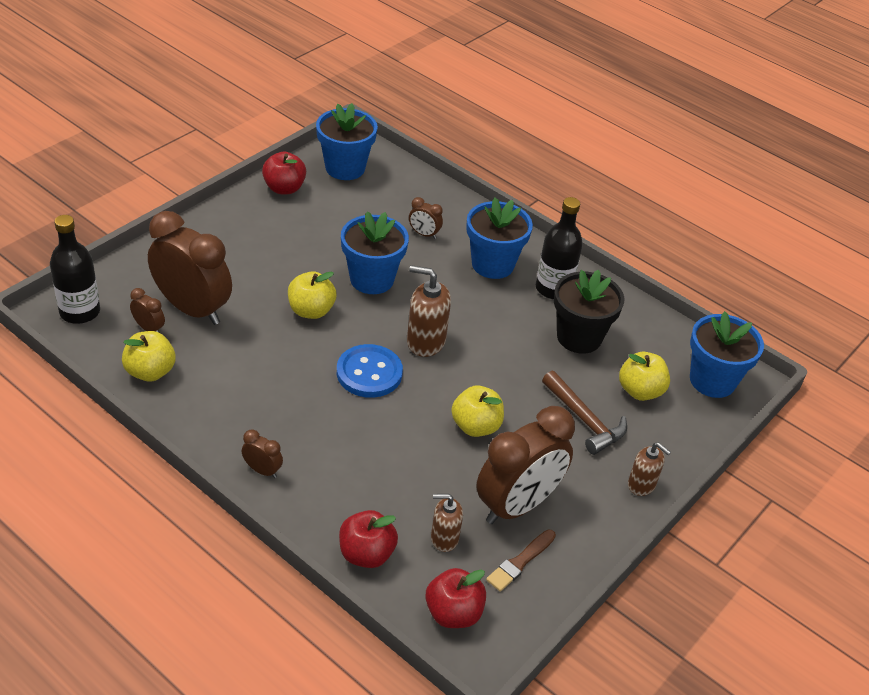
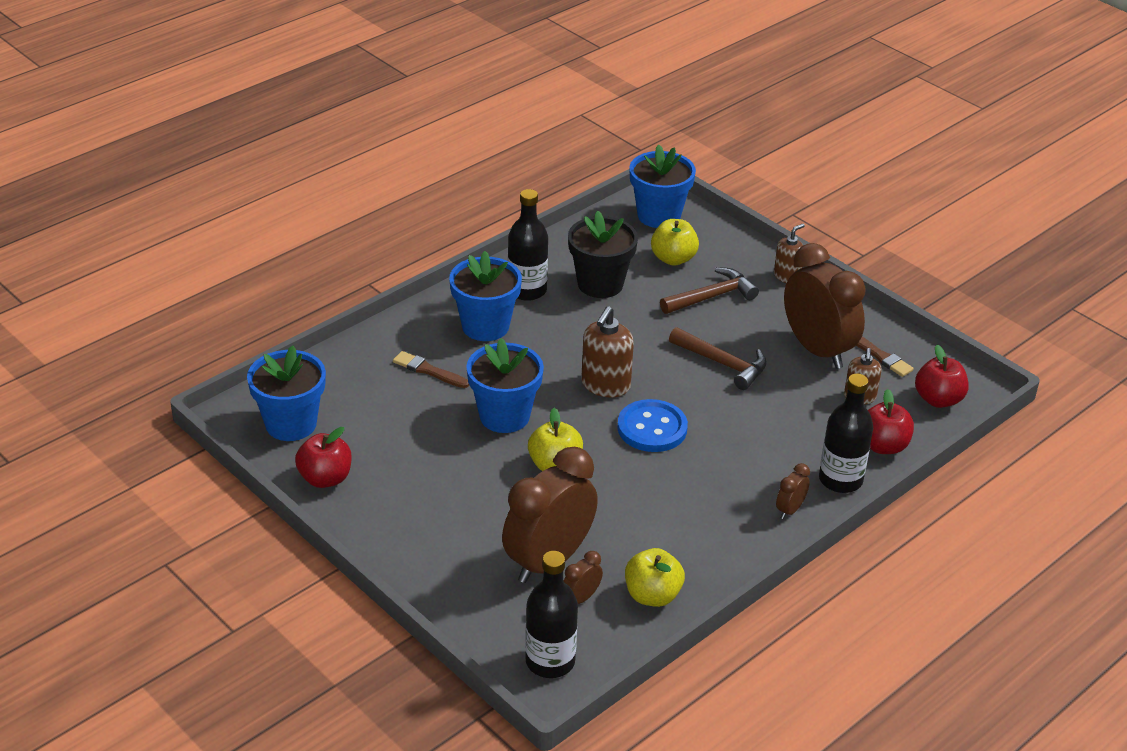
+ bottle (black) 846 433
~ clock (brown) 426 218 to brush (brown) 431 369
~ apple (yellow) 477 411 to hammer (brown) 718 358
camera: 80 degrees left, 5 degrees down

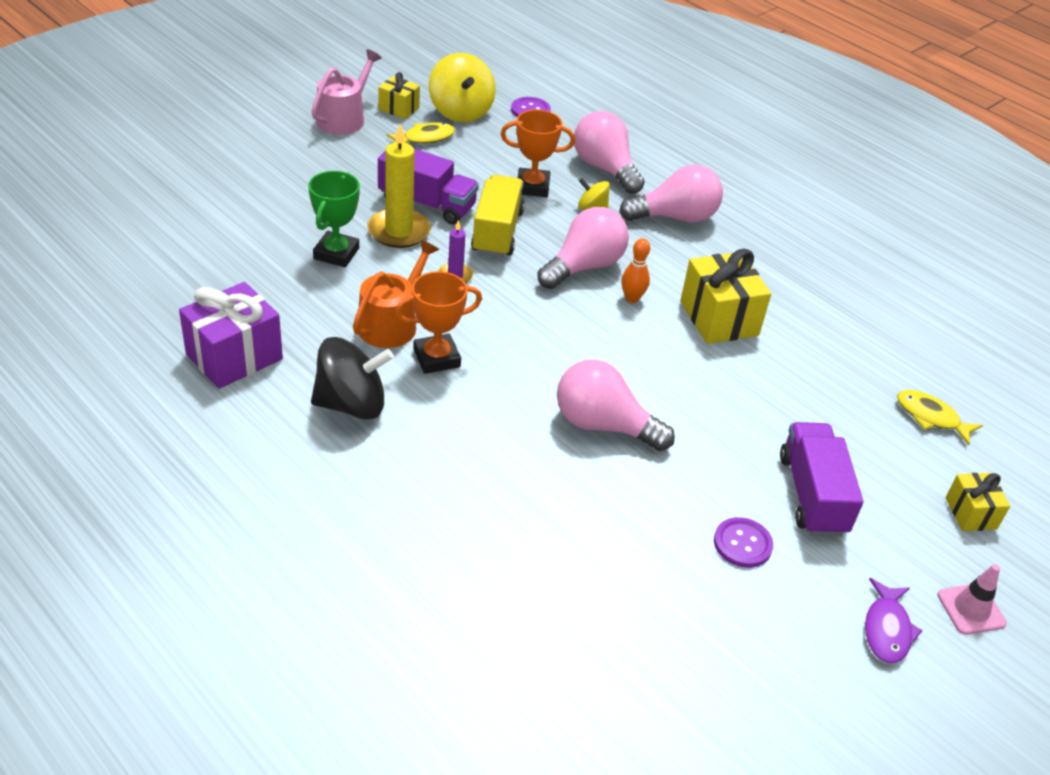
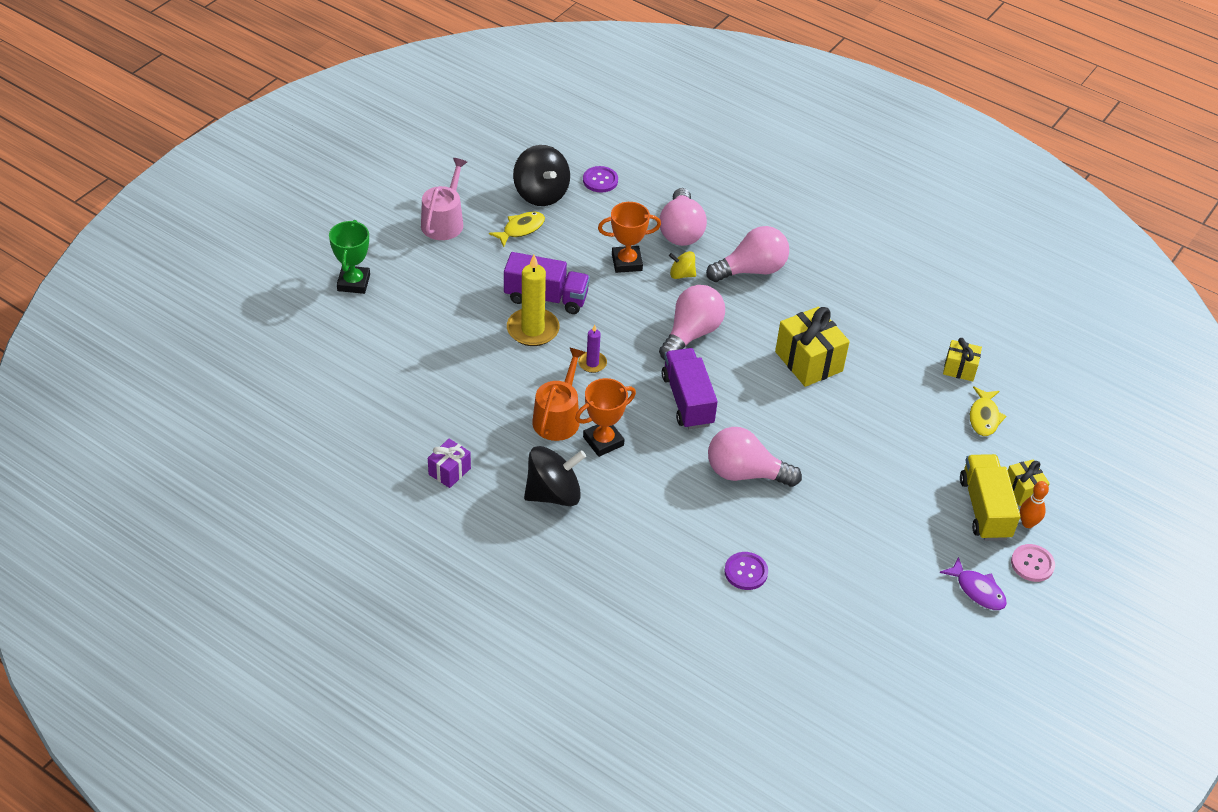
~ trophy (green) 334 219 to 349 257
~ gift (yellow) 399 95 to 962 359
~ truck (yellow) 498 216 to 990 497
~ bowling pin (orange) 635 270 to 1034 504
~ button (purple) 743 542 to 746 571
~ truck (purple) 821 479 to 690 388
~ traffic cone (pink) 972 599 to button (pink) 1033 563
~ spinning top (yellow) 462 87 to spinning top (black) 541 175
~ light bulb (pink) 609 152 = 683 217 135 degrees counterclockwise
~ fish (purple) 894 620 = 973 583 45 degrees counterclockwise
~ fish (yellow) 940 417 = 988 411 105 degrees counterclockwise
~ gift (purple) 231 335 = 449 463 x0.56
camera: 10 degrees left, 5 degrees up

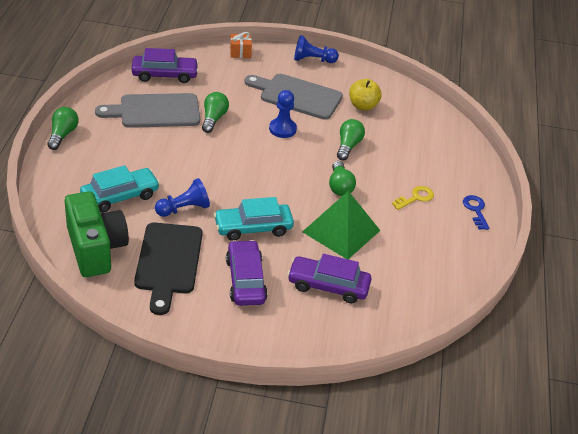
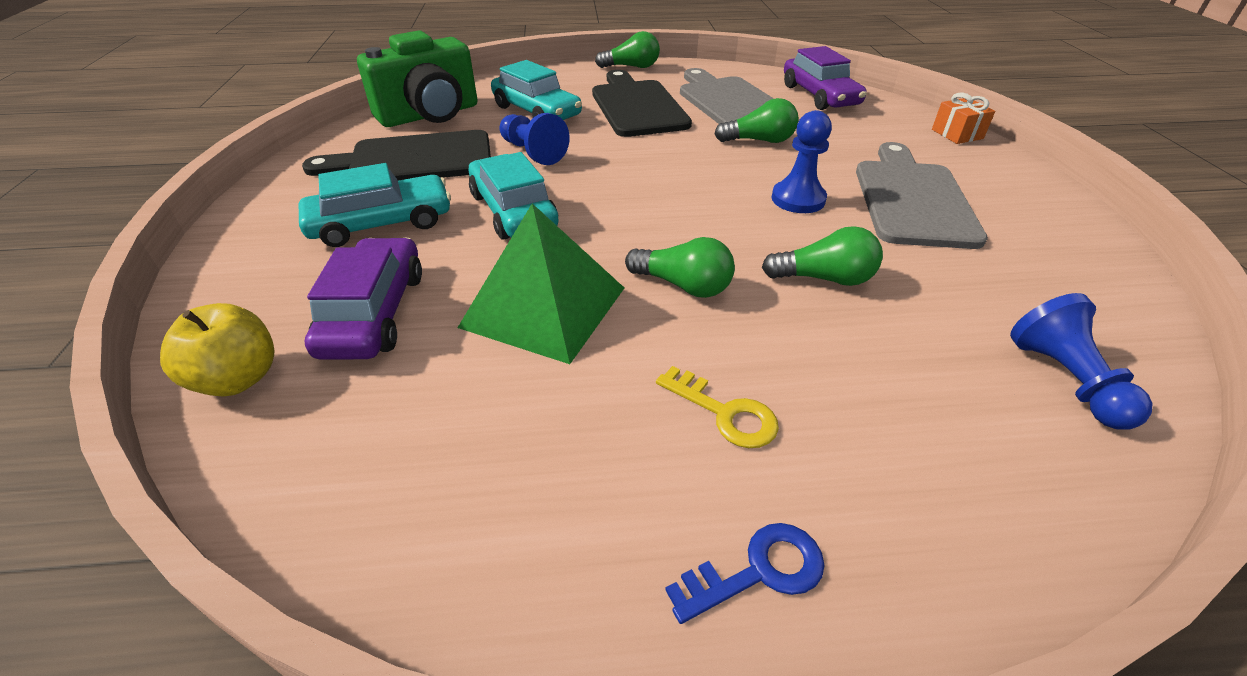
+ cutting board (black) 642 103
~ pawn (blue) 316 49 to 1081 361
~ apple (yellow) 365 95 to 217 350
~ car (purple) 247 273 to car (turquoise) 375 205
~ light bulb (green) 342 178 = 680 267 135 degrees counterclockwise
camera: 80 degrees right, 0 degrees up

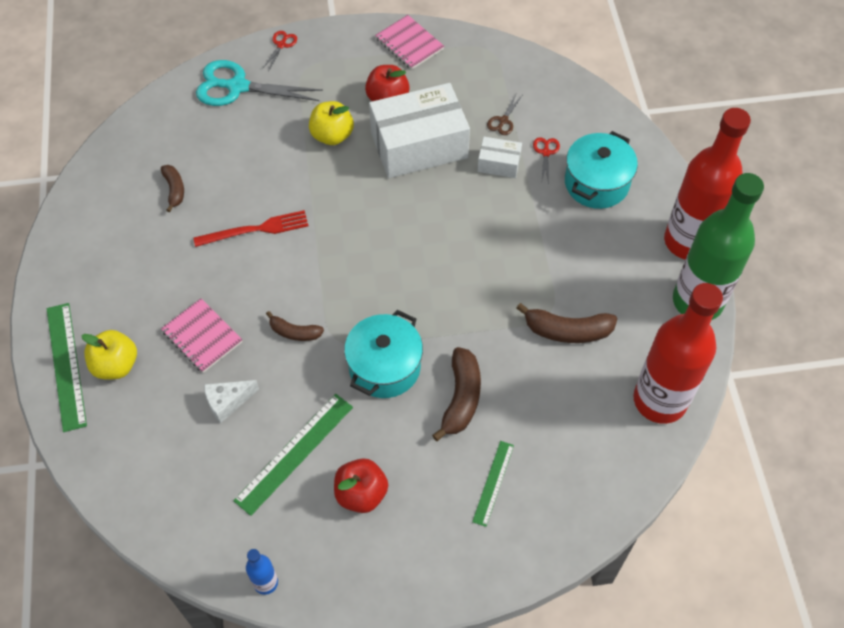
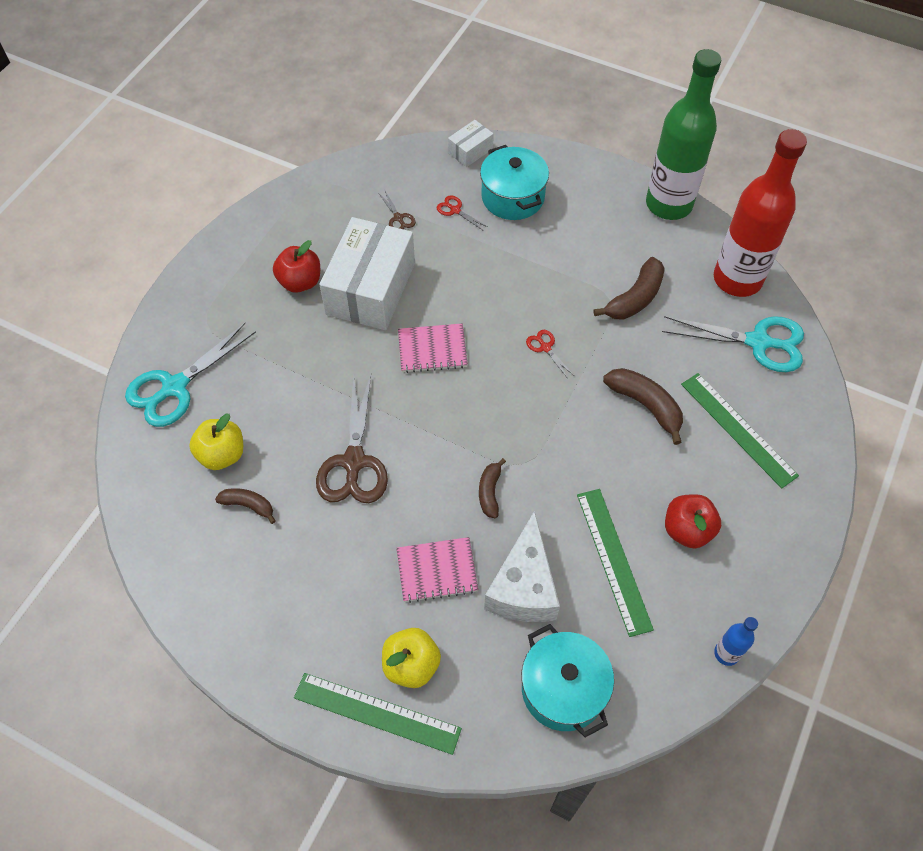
- bottle (red) 707 184
+ scissors (turquoise) 733 344
~ scissors (red) 279 50 to 549 354
~ apple (yellow) 331 123 to 216 442
~ pot (turquoise) 383 354 to 567 680
~ notebook (pink) 409 42 to 433 348
~ box (white) 500 157 to 471 143
~ fork (red) 251 228 to scissors (brown) 352 439
~ banana (brown) 295 326 = 492 488 135 degrees clockwise
~ cheese (white) 231 402 = 522 566 x1.80
~ ruler (green) 493 484 = 740 431 x1.67
camera: 55 degrees left, 0 degrees up

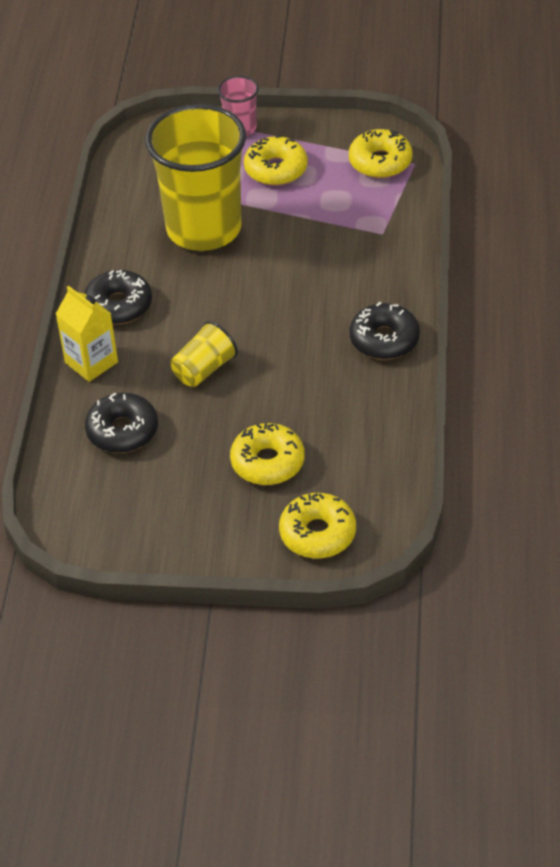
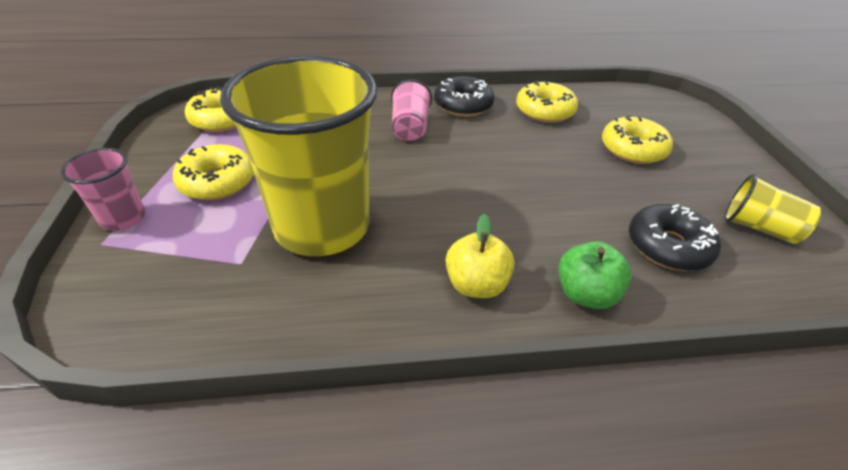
+ cup (pink) 411 110
~ cup (yellow) 204 354 to 772 209
~ donut (yellow) 317 525 to 547 102
~ carton (yellow) 87 334 to apple (green) 595 275
~ donut (black) 118 297 to apple (yellow) 480 256
camera: 105 degrees left, 5 degrees down

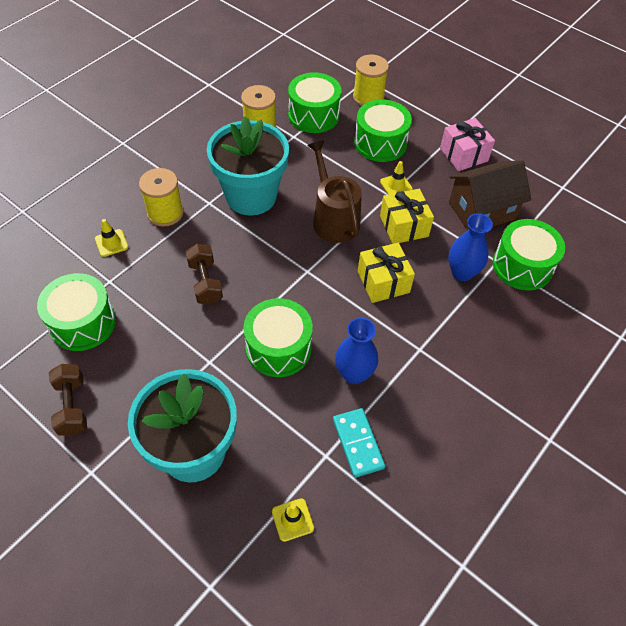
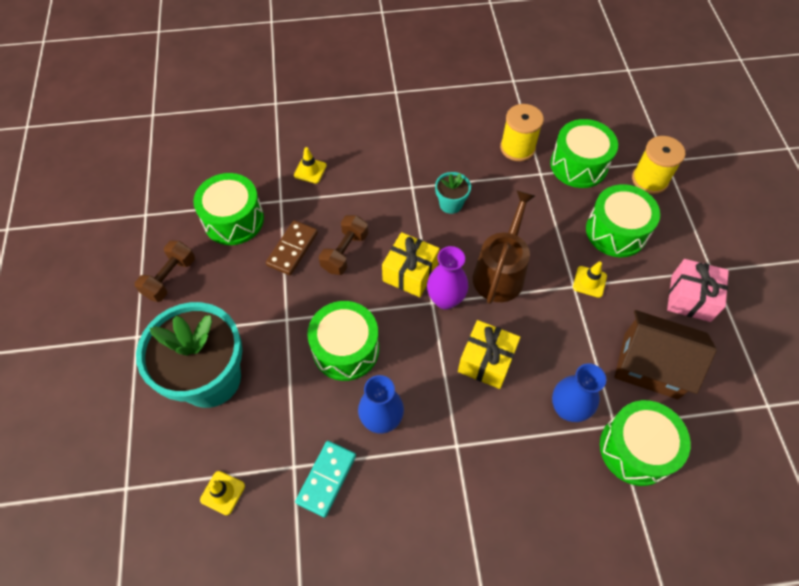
- spool (yellow) 161 197
+ domino (brown) 292 247
+ vase (purple) 447 278
~ gift (yellow) 407 216 to 411 264
~ flower pot (turquoise) 248 166 = 453 193 x0.44
camera: 45 degrees right, 5 degrees up

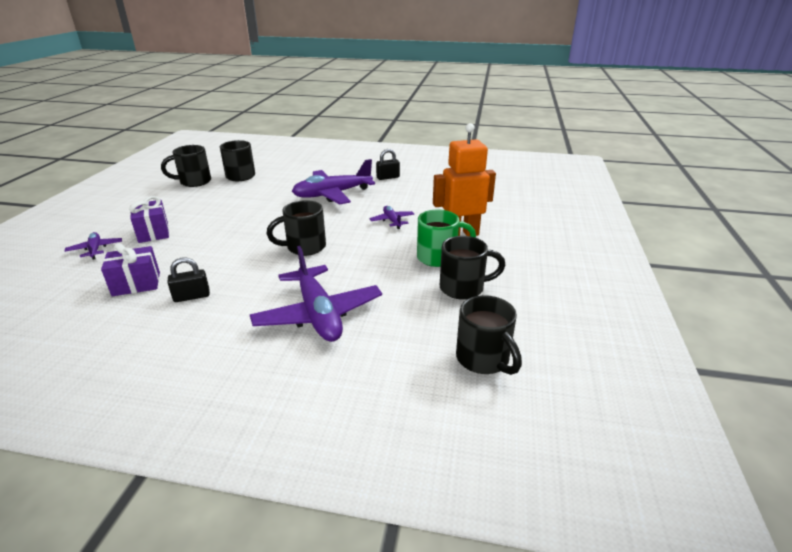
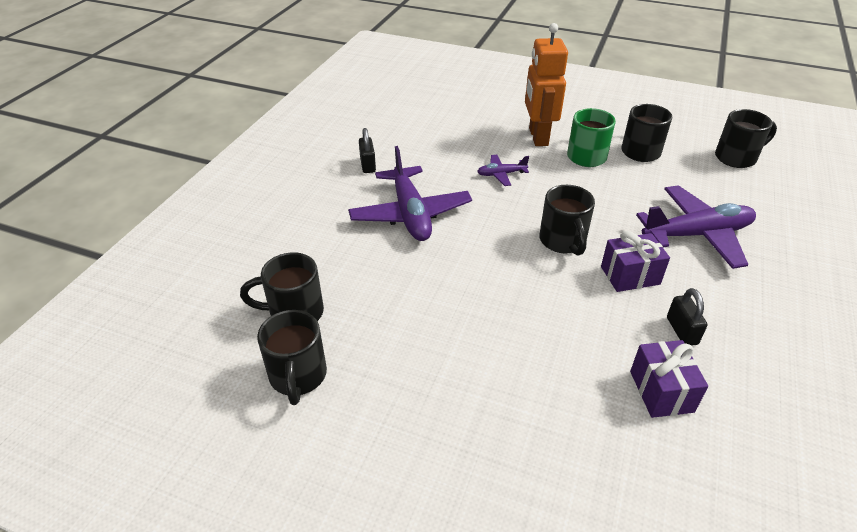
- plane (purple) 93 246
~ gift (purple) 149 219 to 635 261
camera: 80 degrees left, 10 degrees up

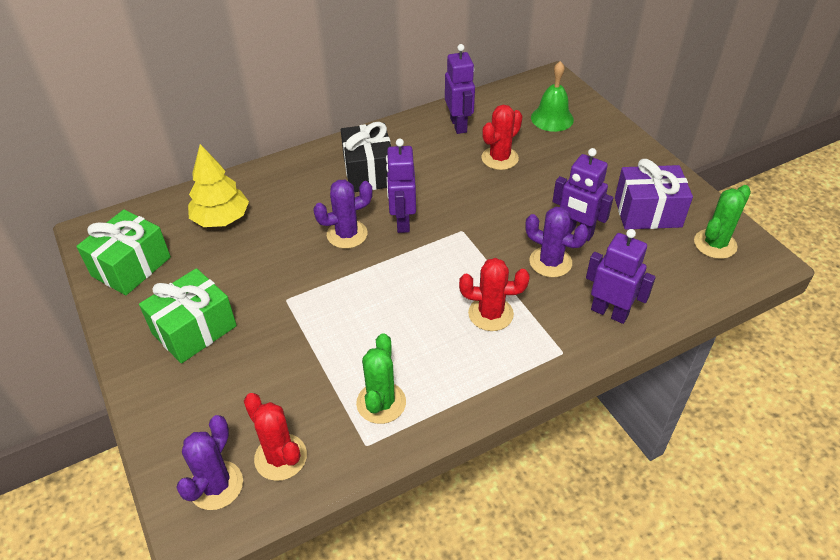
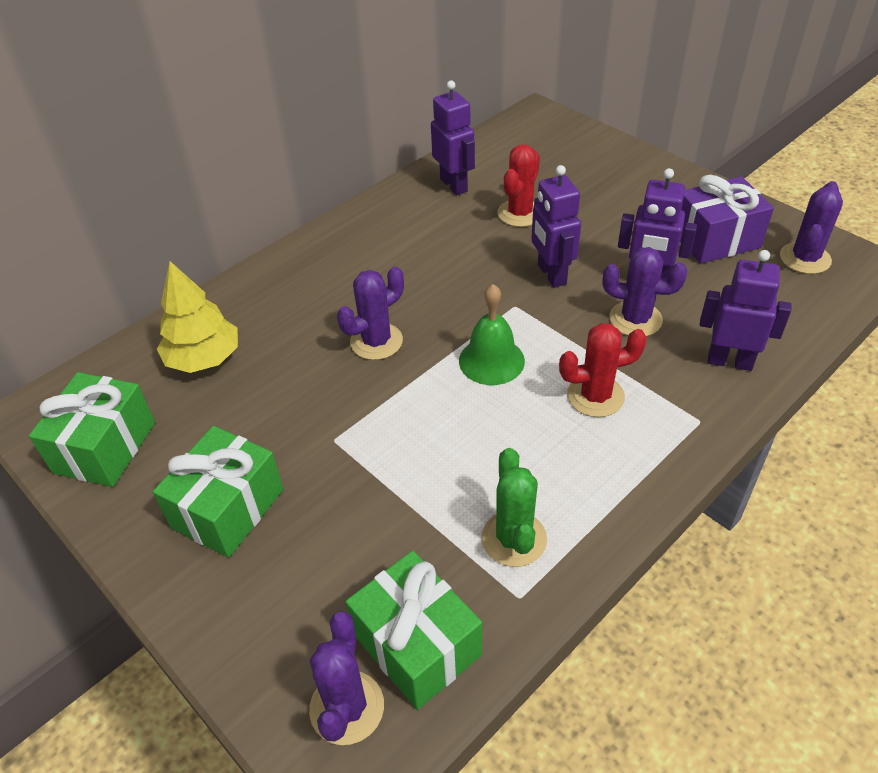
- gift (black) 366 157
~ robot (purple) 401 185 to 556 226
~ bell (green) 552 96 to 492 334
~ cactus (red) 275 437 to gift (green) 414 630
~ cactus (green) 722 222 to cactus (purple) 811 227
camera: 15 degrees left, 0 degrees up

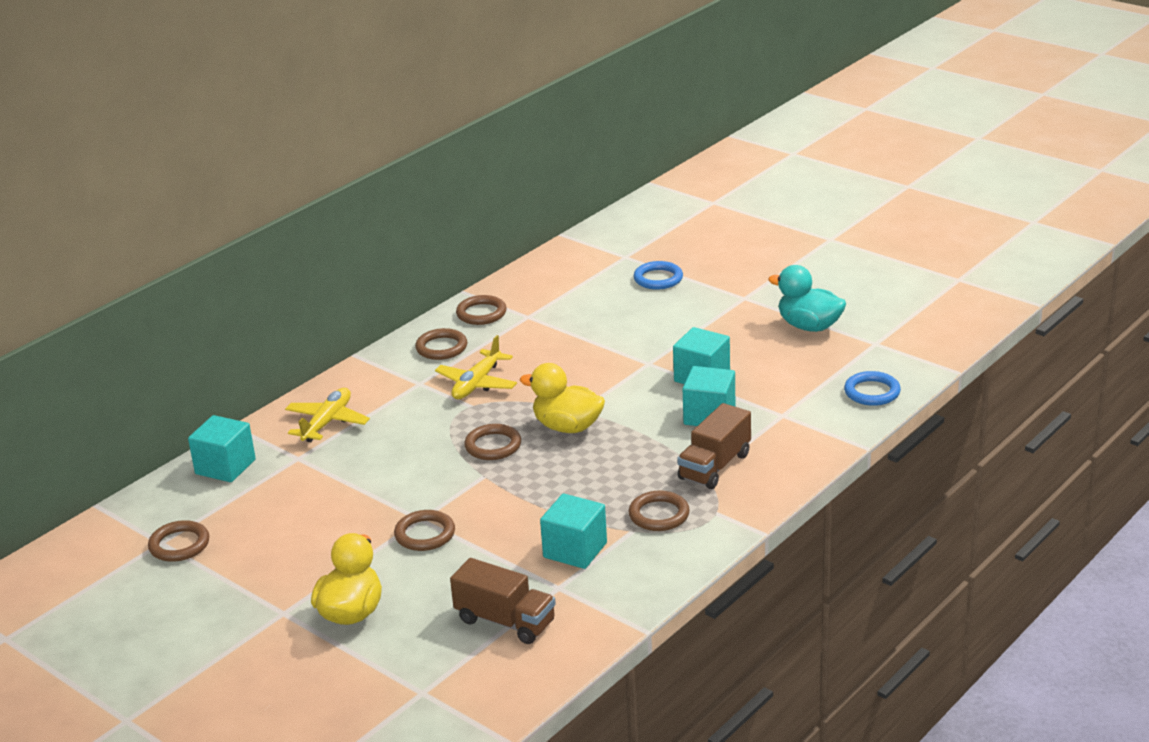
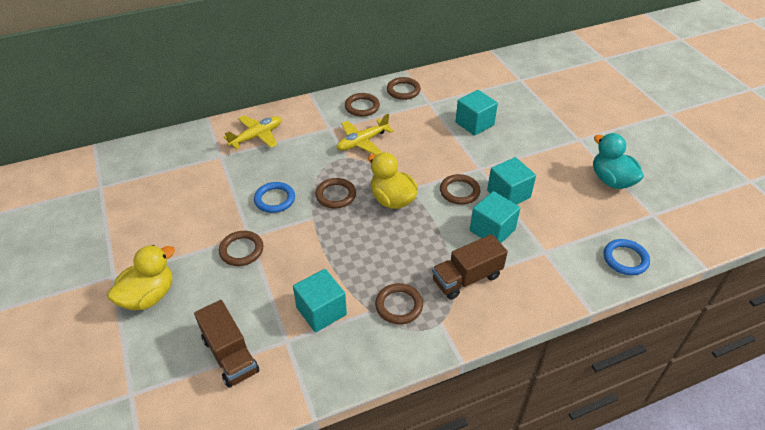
~ ring (brown) 178 541 to 460 189
~ cube (turquoise) 222 448 to 476 113
~ ring (blue) 658 275 to 274 197
camera: 25 degrees right, 15 degrees up

